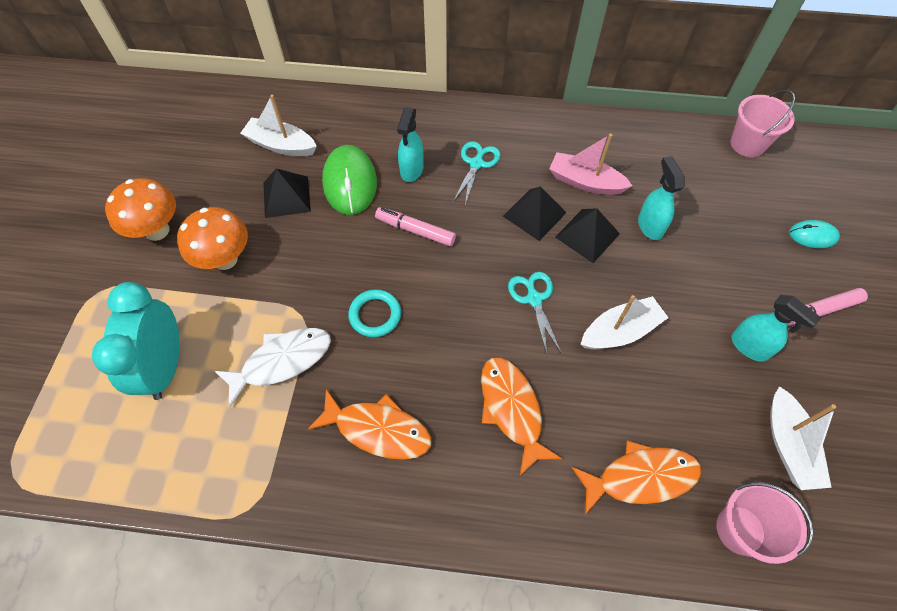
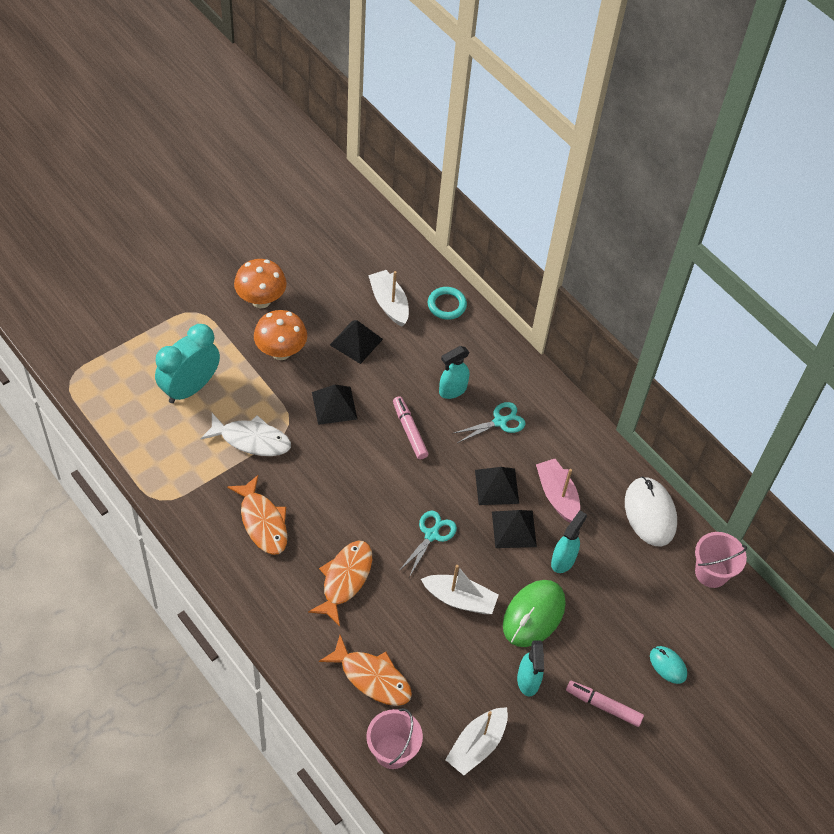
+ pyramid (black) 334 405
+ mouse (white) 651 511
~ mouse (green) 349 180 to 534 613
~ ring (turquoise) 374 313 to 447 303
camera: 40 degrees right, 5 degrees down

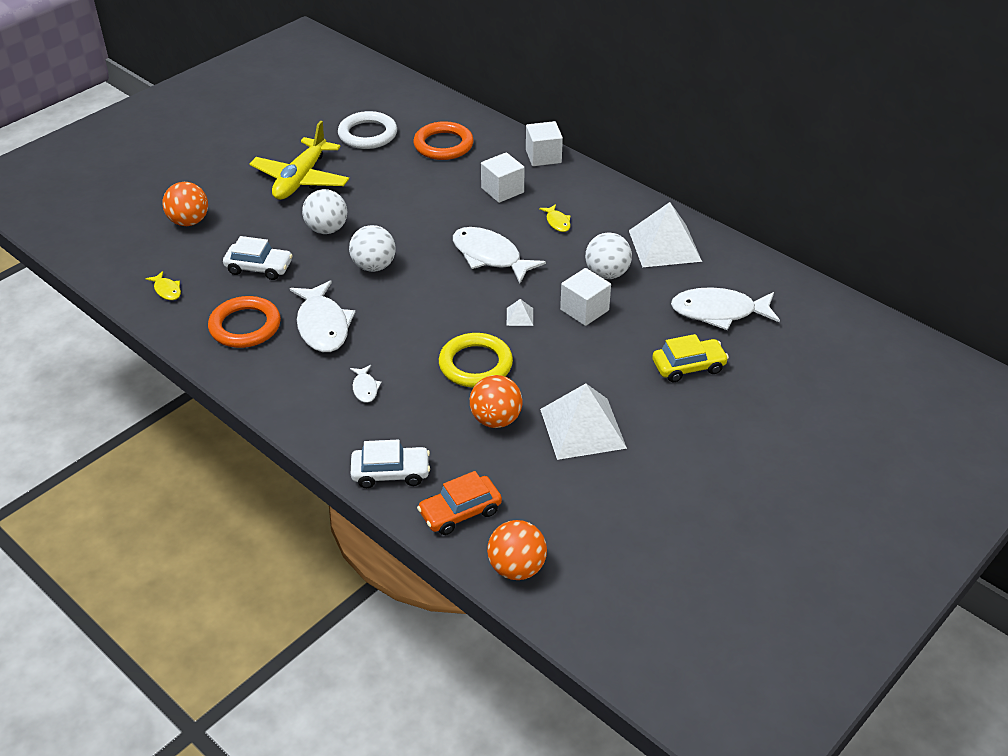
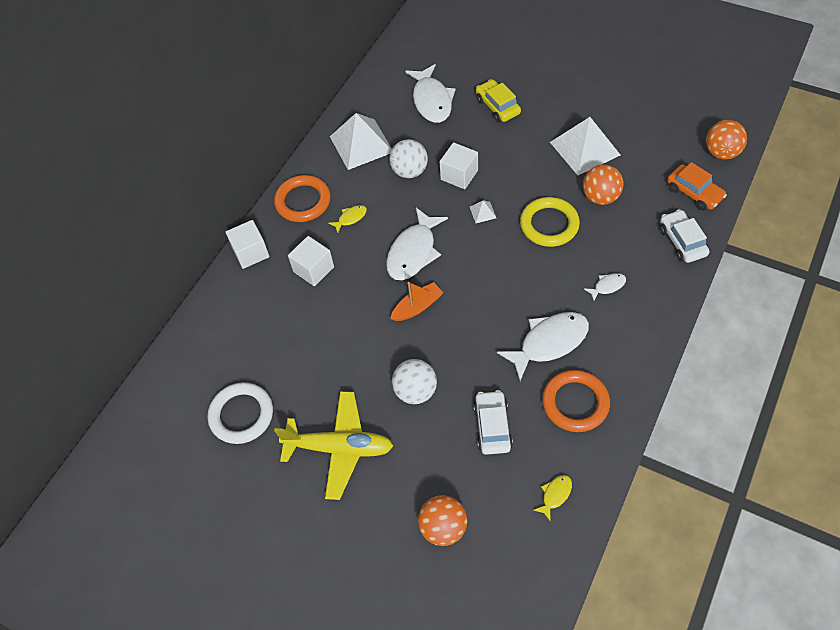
- ball (white) 372 248
+ boat (orange) 416 301
~ ring (orange) 443 140 to 302 198
camera: 100 degrees left, 15 degrees up

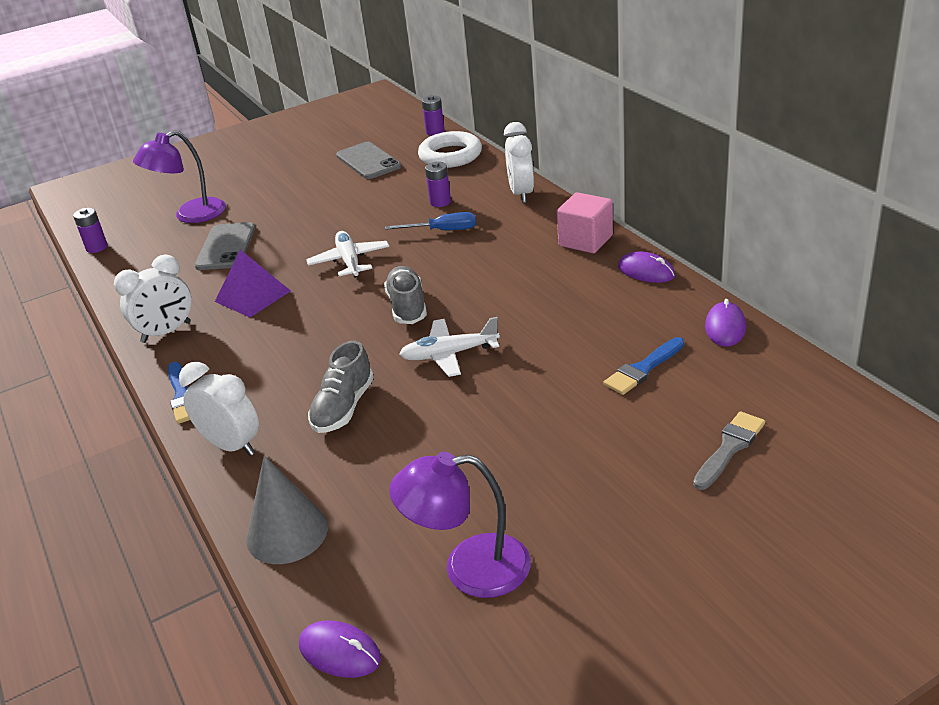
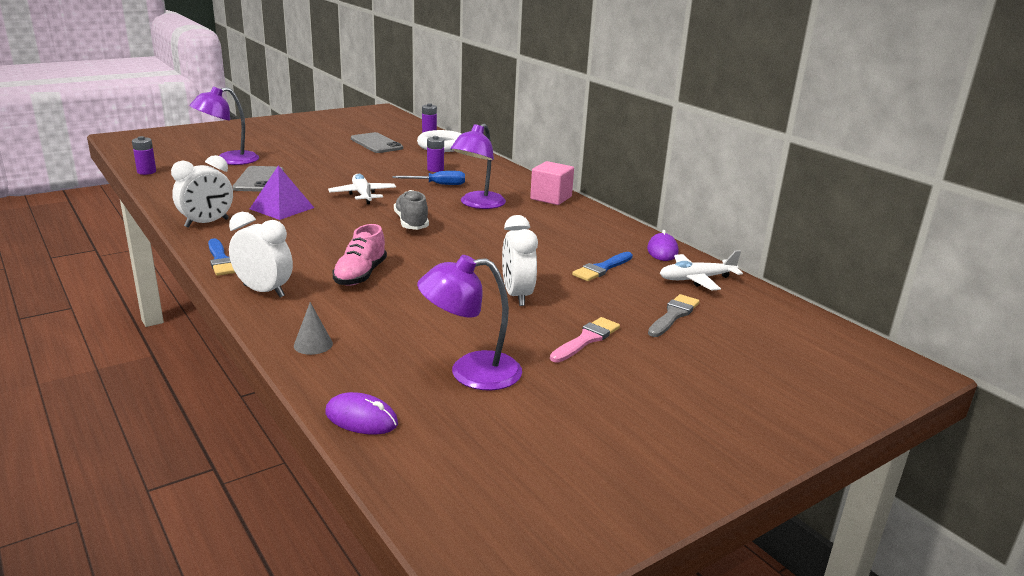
- mouse (purple) 646 267
+ lamp (purple) 478 166
+ brush (pink) 585 339
~ plane (white) 449 347 to 701 270
~ clock (white) 519 162 to 520 260
~ shoe (grey) 341 387 to shoe (pink) 359 255
~ cone (grey) 287 509 = 313 328 x0.55
camera: 10 degrees left, 10 degrees down

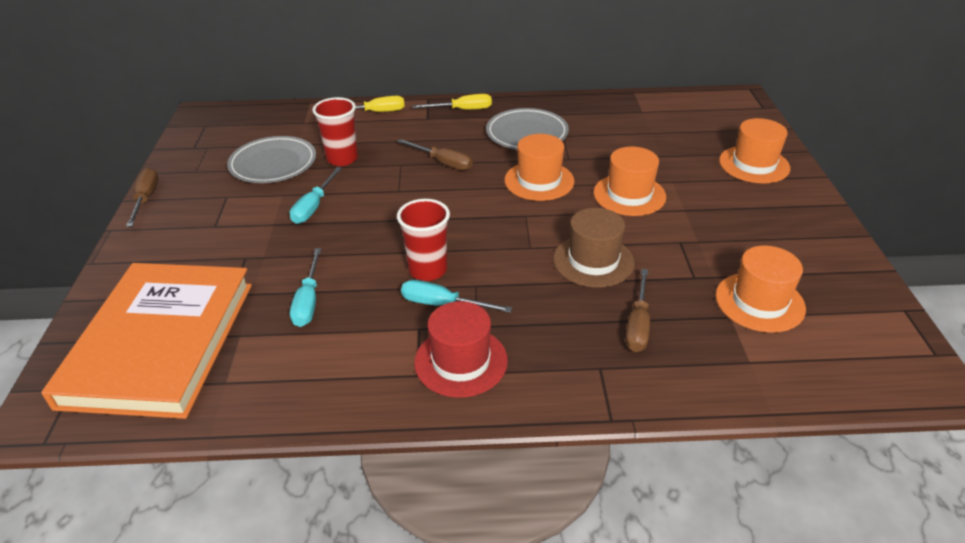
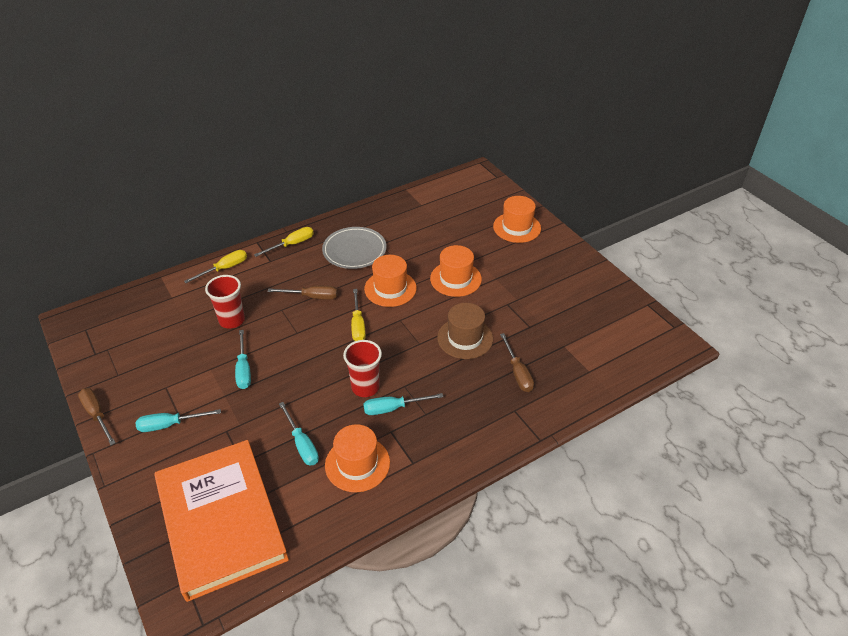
- plate (grey) 271 159
- hat (red) 461 349
+ screwdriver (turquoise) 178 420
+ screwdriver (yellow) 358 315
~ hat (orange) 761 289 to 357 458
camera: 30 degrees left, 5 degrees up

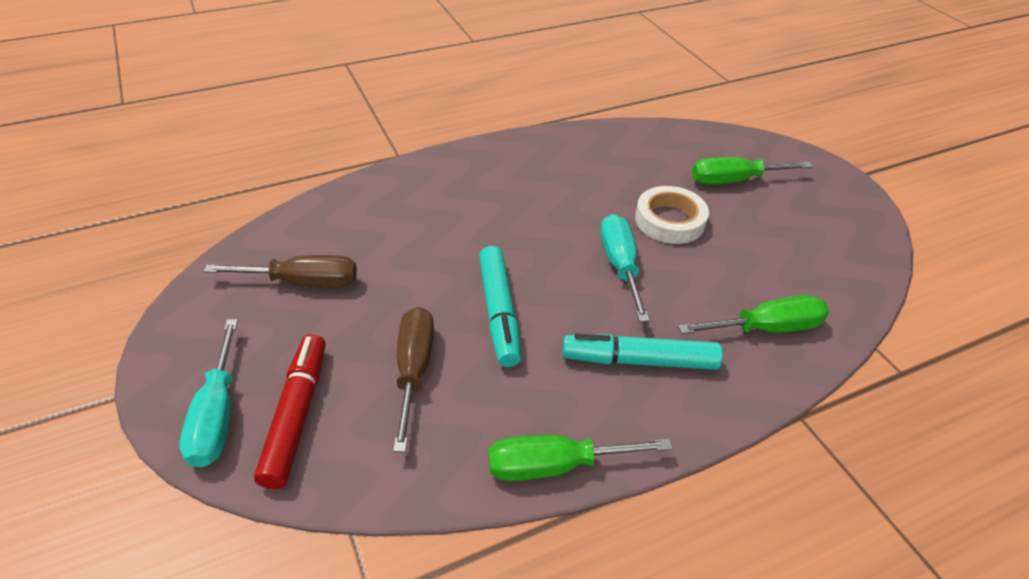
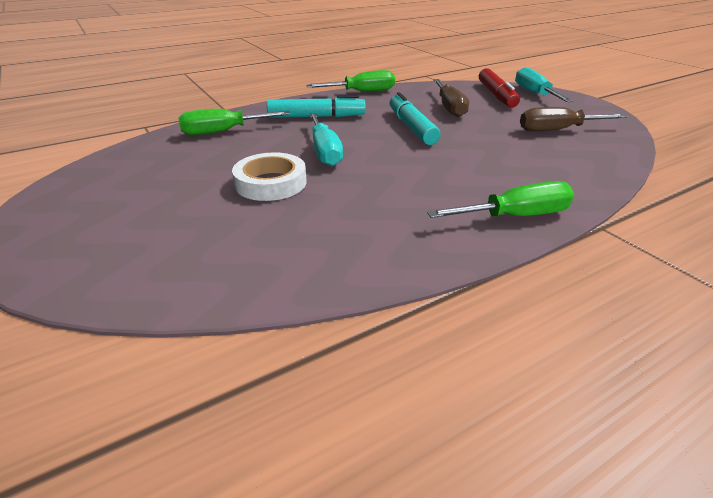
~ screwdriver (green) 752 170 to 500 199
camera: 175 degrees right, 10 degrees down

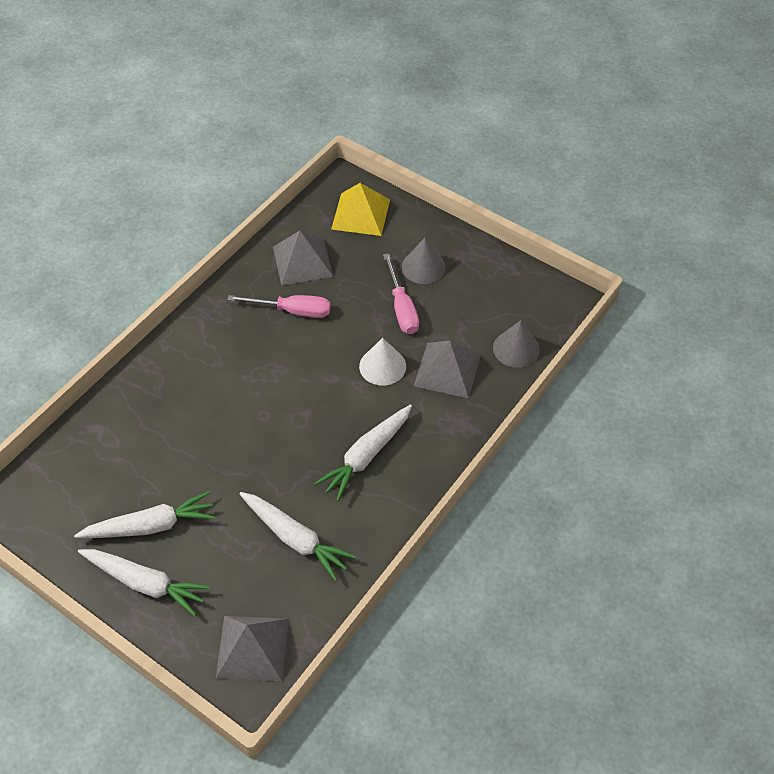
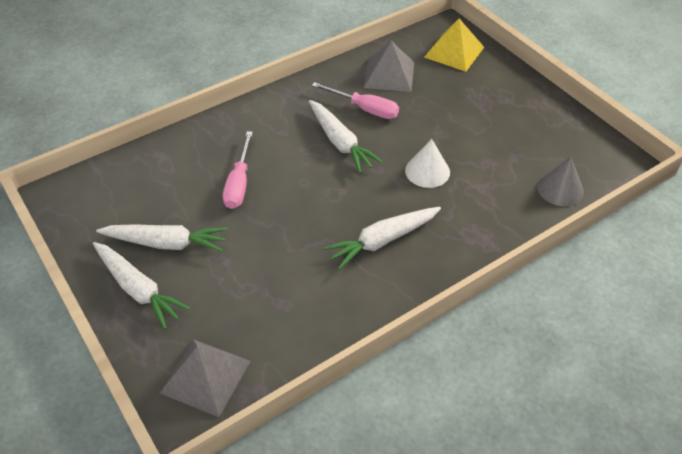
- cone (grey) 424 261
- pyramid (grey) 447 369
~ carrot (white) 297 536 to 346 136
~ screwdriver (pink) 401 293 to 238 170
camera: 20 degrees right, 5 degrees down

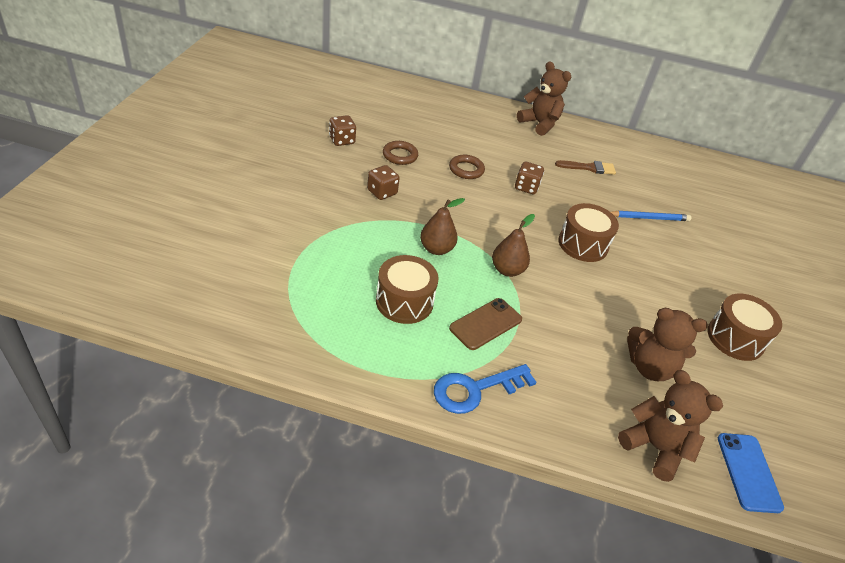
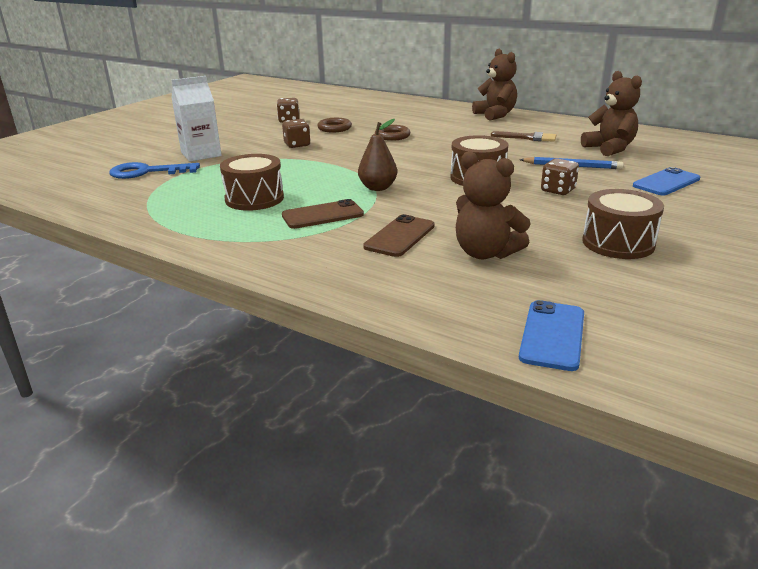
- pear (brown) 442 226
+ carton (white) 196 119
+ phone (brown) 399 235
+ phone (blue) 666 181
~ key (blue) 485 389 to 154 170
~ dice (brown) 529 178 to 560 176
~ teddy bear (brown) 670 426 to 611 113
camera: 25 degrees right, 15 degrees down

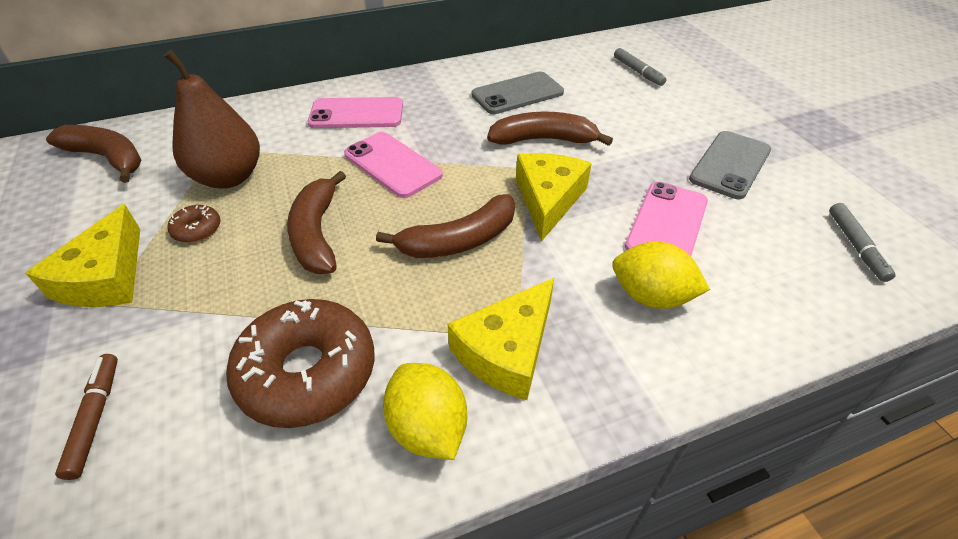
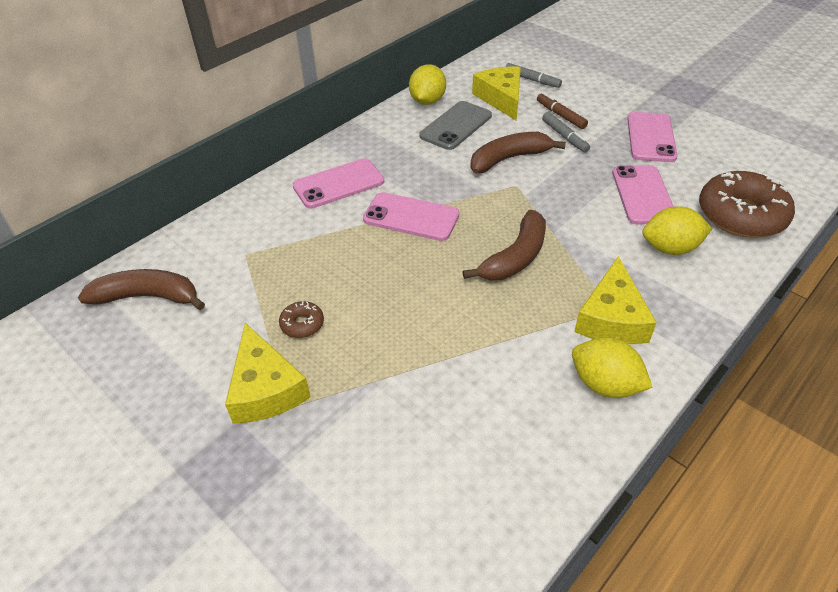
- pear (brown) 212 119
- banana (brown) 316 222
+ lemon (yellow) 427 84
~ marker (brown) 86 417 to 562 111
~ donut (brown) 300 363 to 747 204
~ cheese (yellow) 554 197 to 496 93
~ marker (grey) 862 242 to 566 132
~ phone (grey) 730 165 to phone (pink) 652 137
camera: 25 degrees left, 0 degrees up

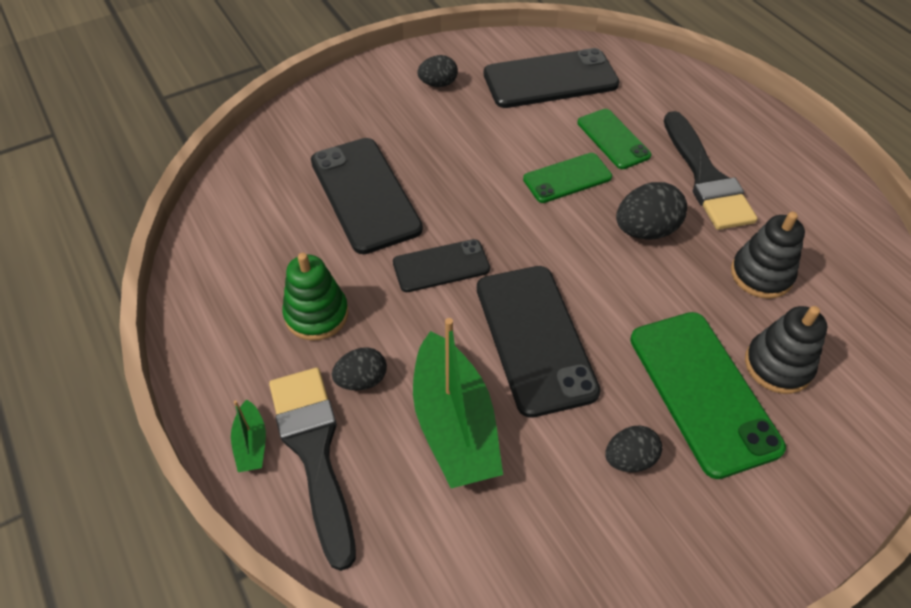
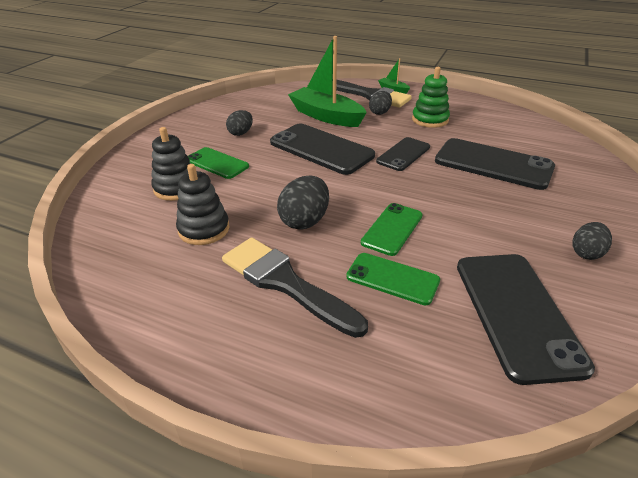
~ phone (black) 552 78 = 526 319 45 degrees counterclockwise
~ phone (green) 708 395 = 218 163 x0.59
camera: 145 degrees right, 15 degrees down

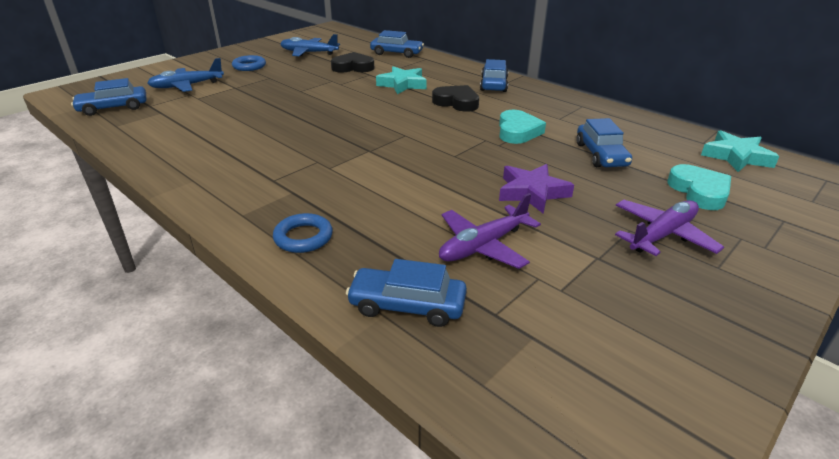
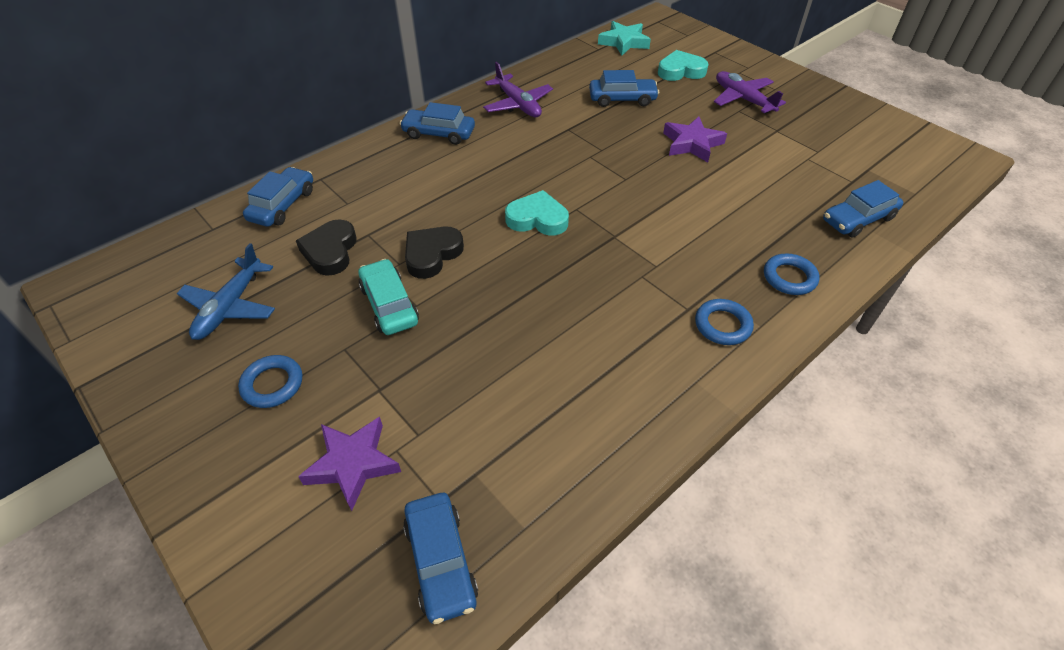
- star (turquoise) 401 80
+ car (turquoise) 388 297
+ ring (blue) 724 322
~ heart (black) 455 98 to 434 253
~ plane (purple) 490 231 to 518 89
~ heart (turquoise) 522 127 to 537 212
~ plane (blue) 185 75 to star (purple) 349 464
~ car (blue) 406 293 = 863 209 45 degrees clockwise
camera: 85 degrees left, 15 degrees up

